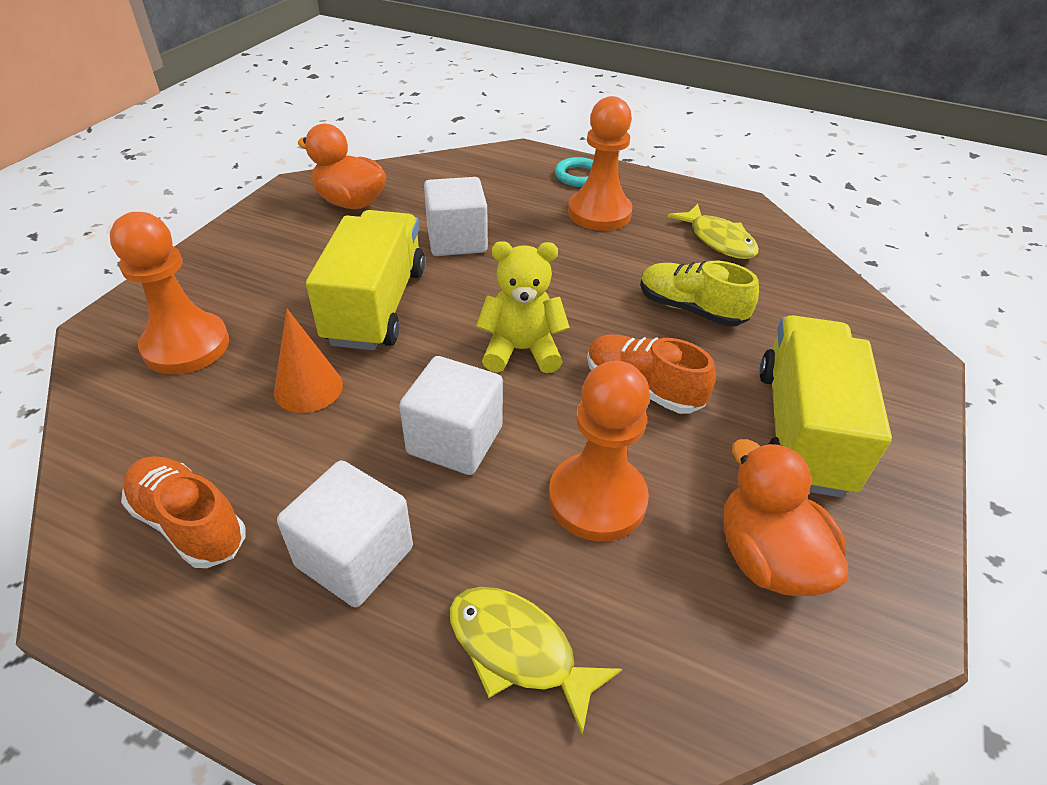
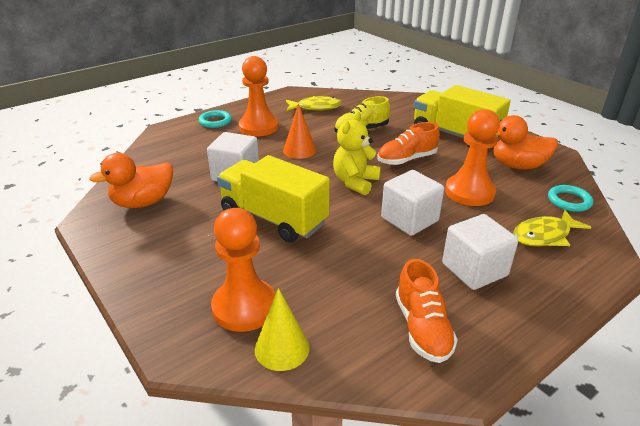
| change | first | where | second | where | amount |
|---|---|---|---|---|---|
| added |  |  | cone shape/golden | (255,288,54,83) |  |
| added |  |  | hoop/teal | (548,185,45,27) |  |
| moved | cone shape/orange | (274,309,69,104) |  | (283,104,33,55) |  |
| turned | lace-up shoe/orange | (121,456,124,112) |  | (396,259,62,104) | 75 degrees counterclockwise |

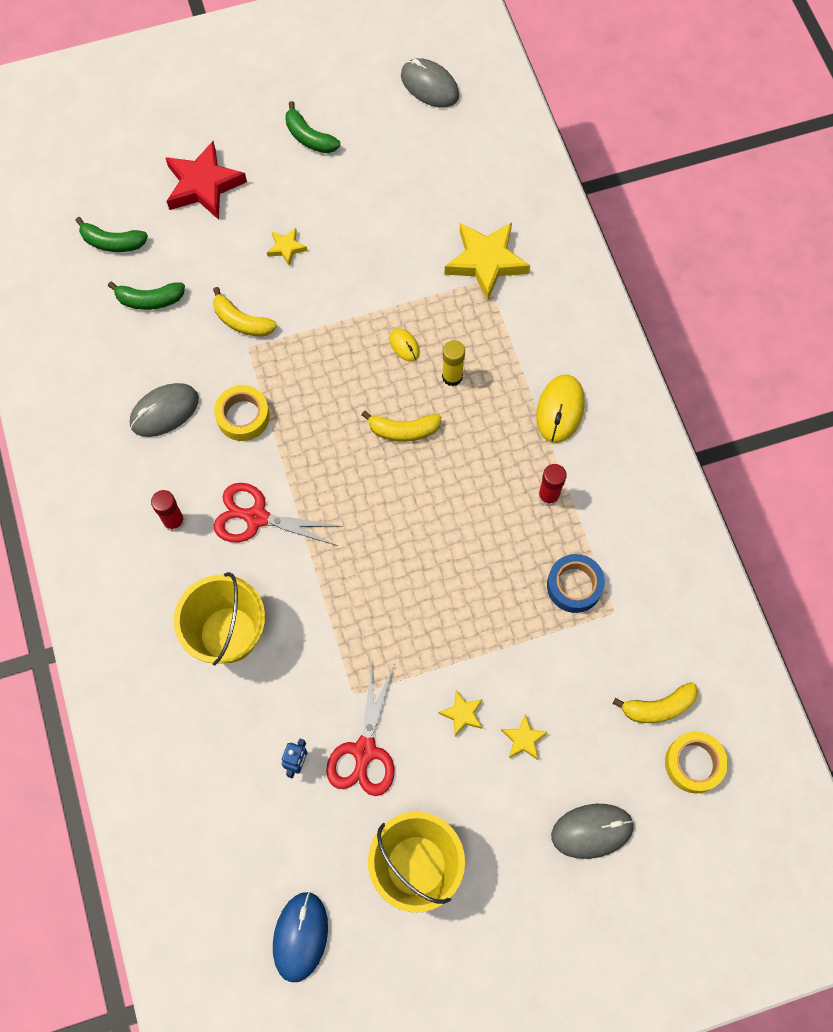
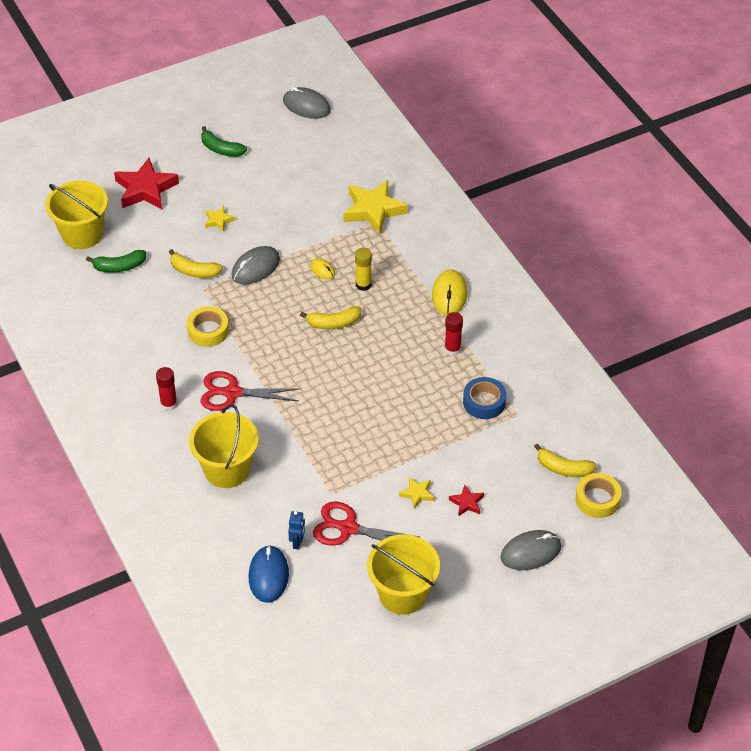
| change | first | where | second | where | amount |
|---|---|---|---|---|---|
| moved | mouse/ash-grey | (130,383,69,54) |  | (231,246,49,38) |  |
| moved | mouse/blue | (273,892,55,90) |  | (249,545,40,58) |  |
| replaced | toy banana/green | (75,217,73,35) | bucket/golden | (45,181,63,68) |  |
| recoloured | star shape/golden | (501,714,47,46) | star shape/crimson | (449,484,35,32) |  |
| turned | pair of scissors/crimson | (326,660,69,136) |  | (313,501,106,45) | 105 degrees clockwise |
| turned | toy banana/golden | (613,682,85,41) |  | (534,444,63,33) | 45 degrees clockwise |

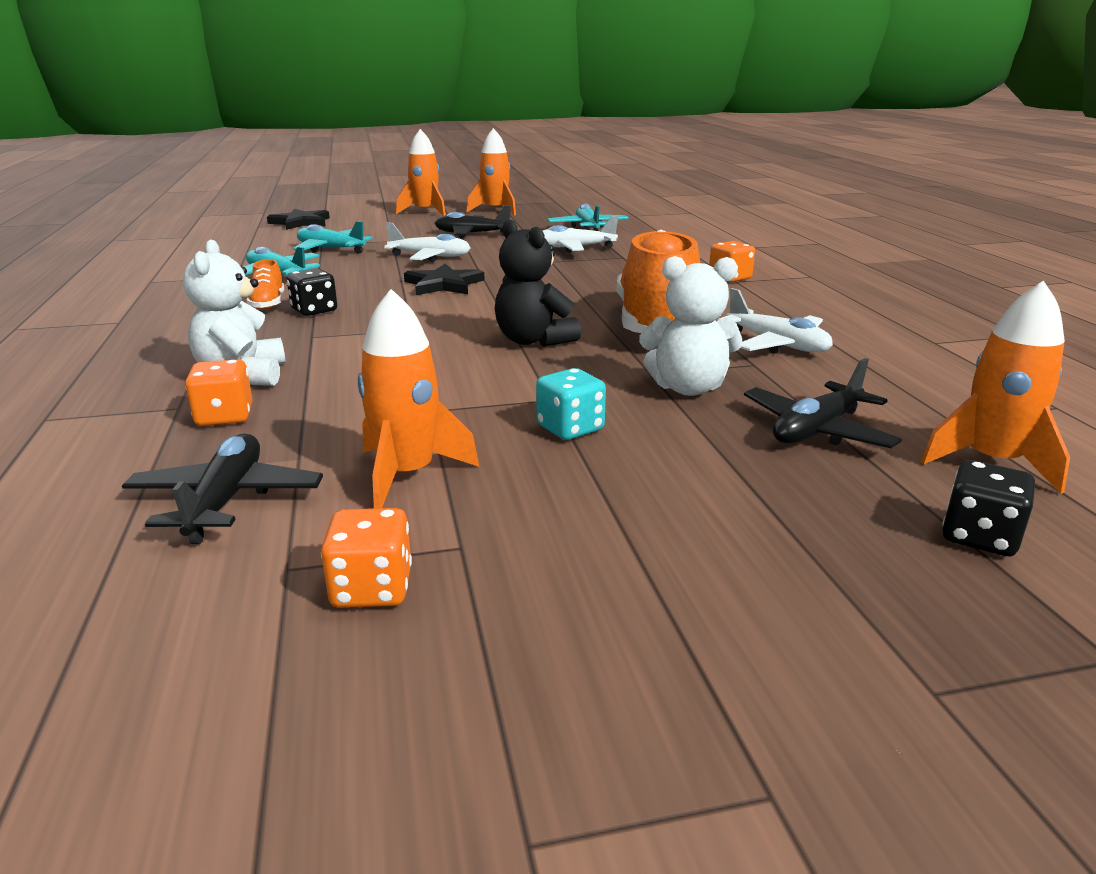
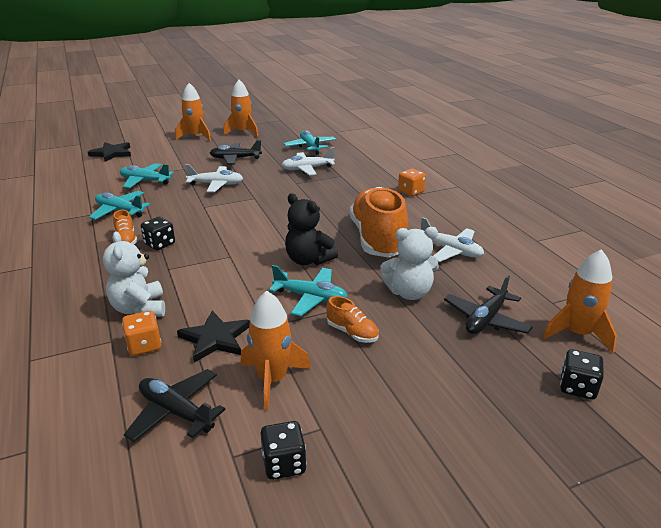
| change | first | where | second | where | amount |
|---|---|---|---|---|---|
| added |  |  | aeroplane/teal | (269,265,79,52) |  |
| moved | star shape/ebony | (404,264,81,31) |  | (177,311,73,51) |  |
| replaced | dice/teal | (536,368,70,72) | lace-up shoe/orange | (326,296,53,47) |  |
| recoloured | dice/orange | (321,508,91,100) | dice/ebony | (261,421,46,59) |  |
| turned | aeroplane/ebony | (122,434,201,110) |  | (124,369,101,73) | 45 degrees counterclockwise |

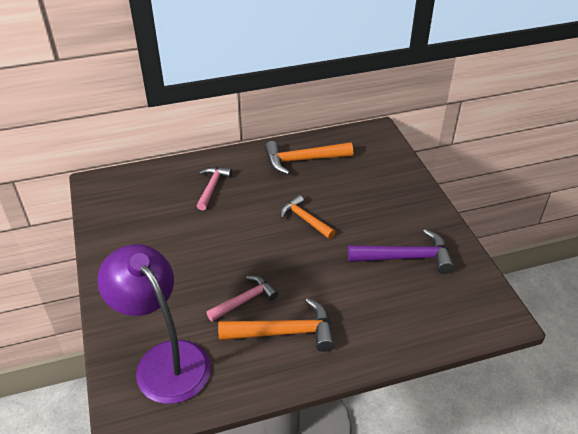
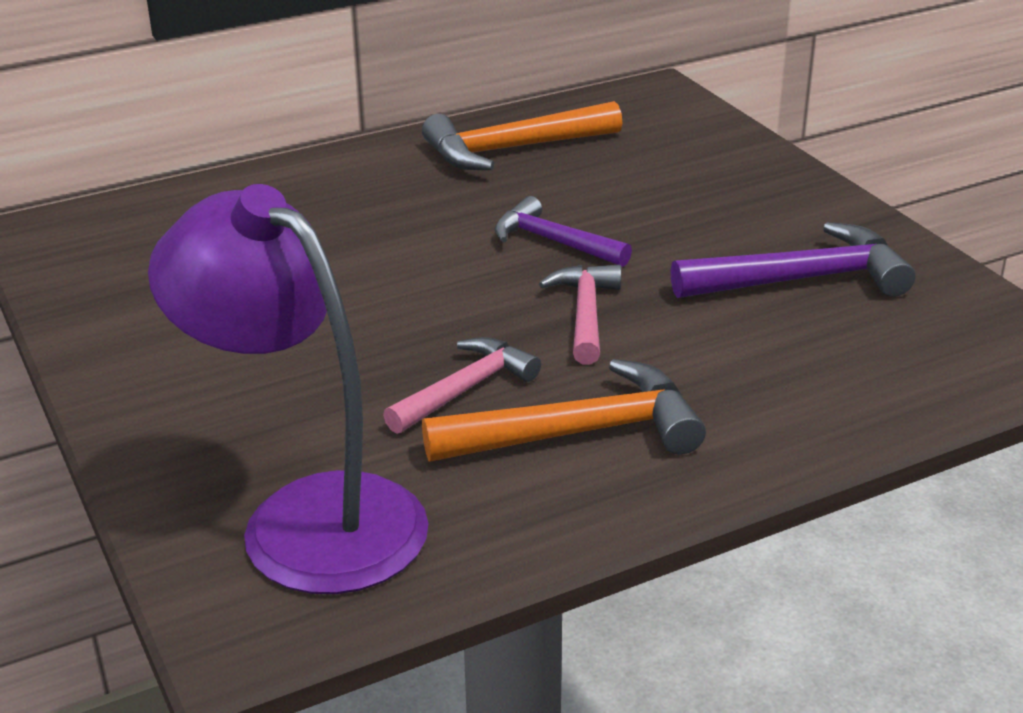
| change | first | where | second | where | amount |
|---|---|---|---|---|---|
| moved | hammer/rosy | (197,167,35,43) |  | (539,265,82,100) |  |
| recoloured | hammer/orange | (280,195,56,44) | hammer/purple | (495,196,137,71) |  |

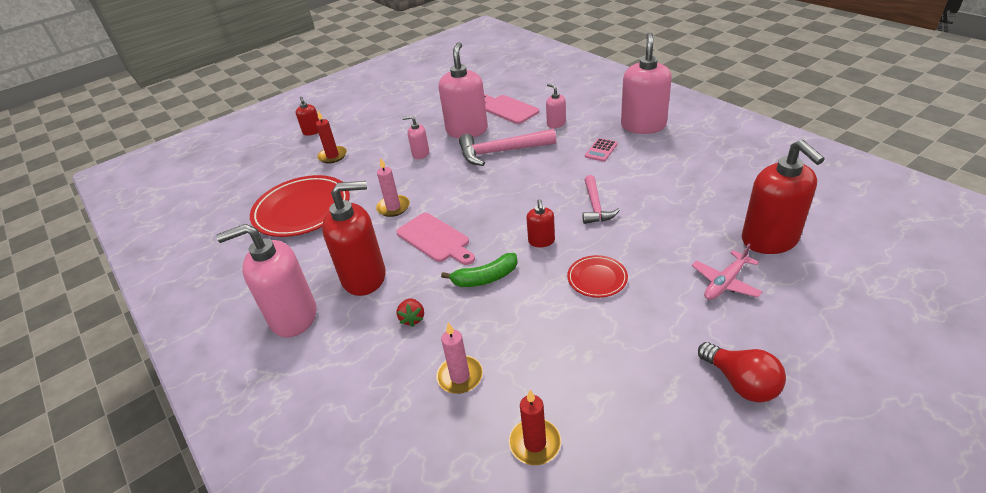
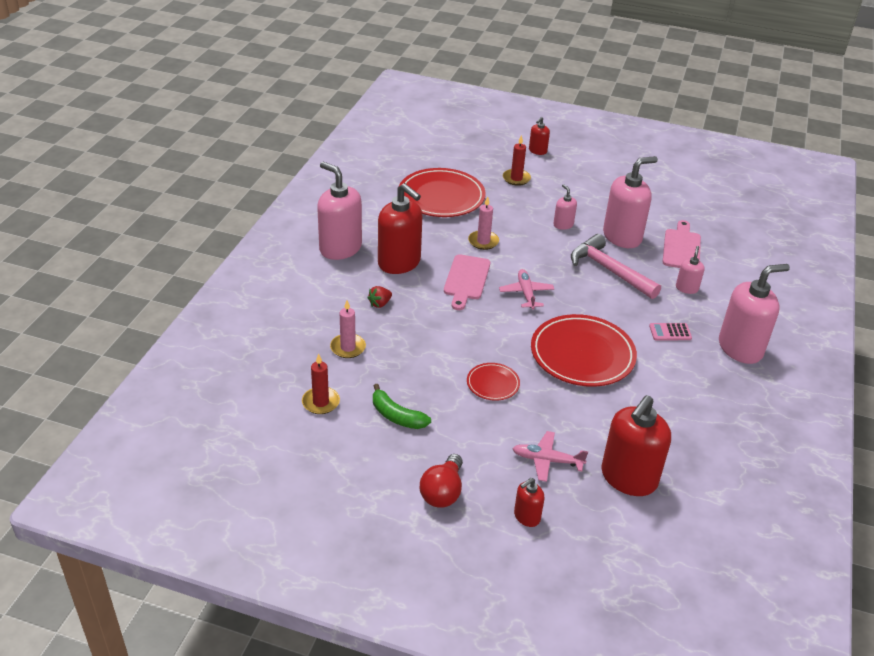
| change | first | where | second | where | amount |
|---|---|---|---|---|---|
| added |  |  | aeroplane/rosy | (499,269,55,40) |  |
| moved | toy banana/green | (441,253,77,34) |  | (373,384,58,45) |  |
| moved | soap pump/crimson | (526,199,29,48) |  | (514,478,31,49) |  |
| replaced | hammer/rosy | (582,175,38,49) | dinner plate/crimson | (531,314,106,73) |  |

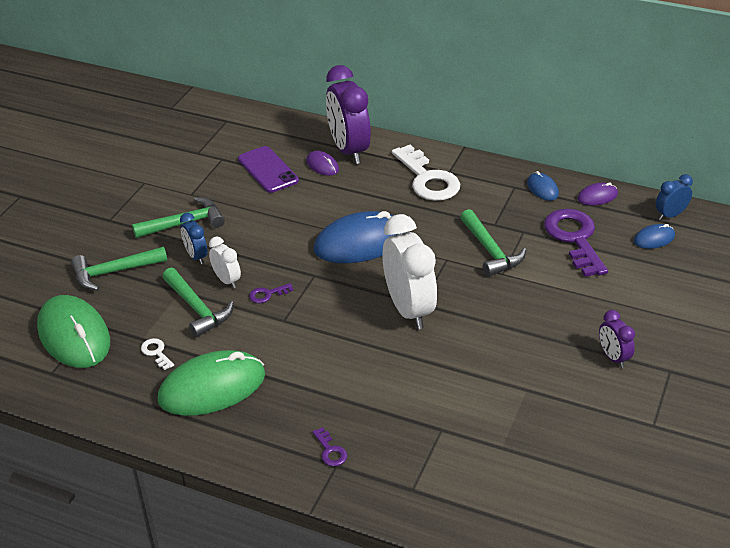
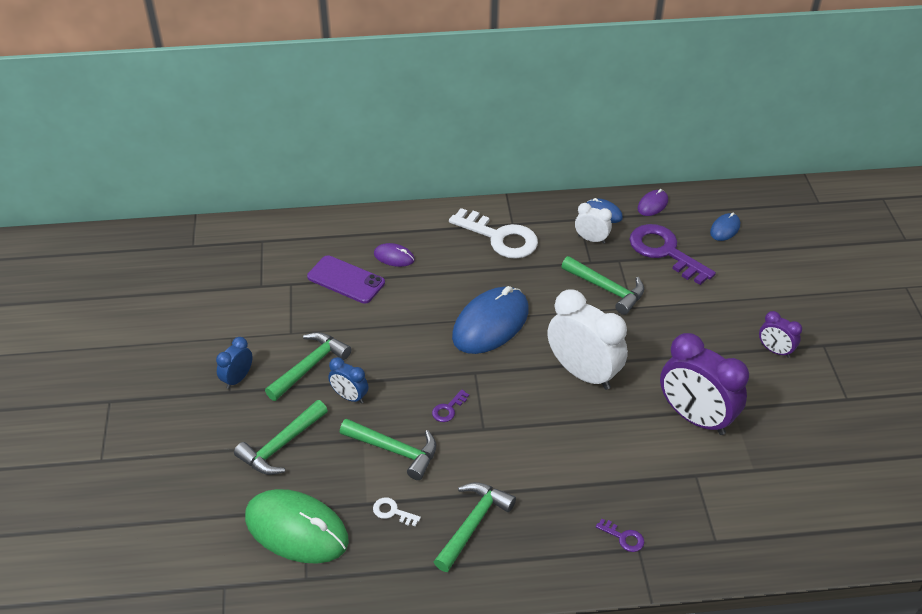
| change | first | where | second | where | amount |
|---|---|---|---|---|---|
| moved | clock/pure white | (209,236,32,52) |  | (575,203,37,41) |  |
| moved | clock/purple | (326,65,45,99) |  | (660,333,89,102) |  |
| moved | clock/blue | (656,174,37,46) |  | (216,337,37,52) |  |
| replaced | mouse/green | (158,350,107,66) | hammer/green | (434,482,82,90) |  |

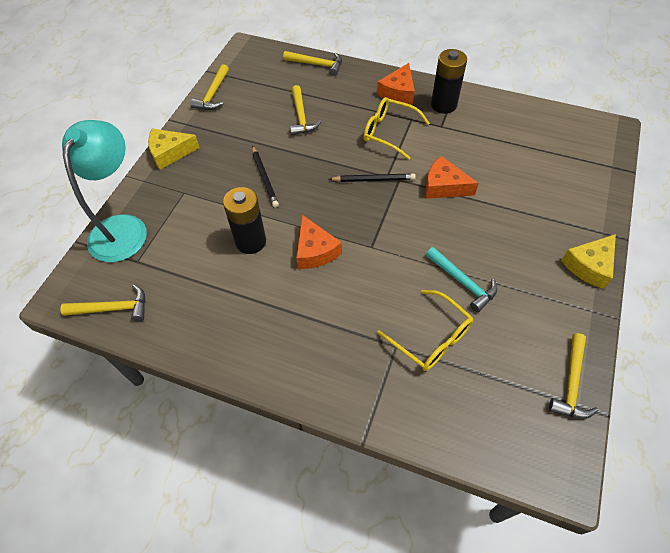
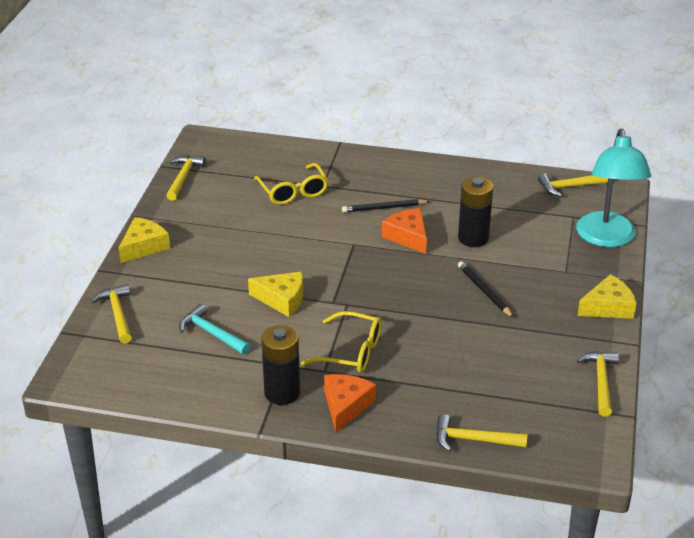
| change | first | where | second | where | amount |
|---|---|---|---|---|---|
| moved | hammer/golden | (290,85,31,50) |  | (91,284,41,60) |  |
| moved | wooden pencil/ebony | (329,174,87,8) |  | (342,199,88,14) |  |
| moved | hammer/teal | (426,247,71,65) |  | (179,304,72,51) |  |
| recoloured | cheese/orange | (425,156,54,43) | cheese/golden | (248,272,55,45) |  |
| turned | eyeglasses/golden | (377,290,96,81) |  | (254,163,75,42) | 150 degrees counterclockwise |

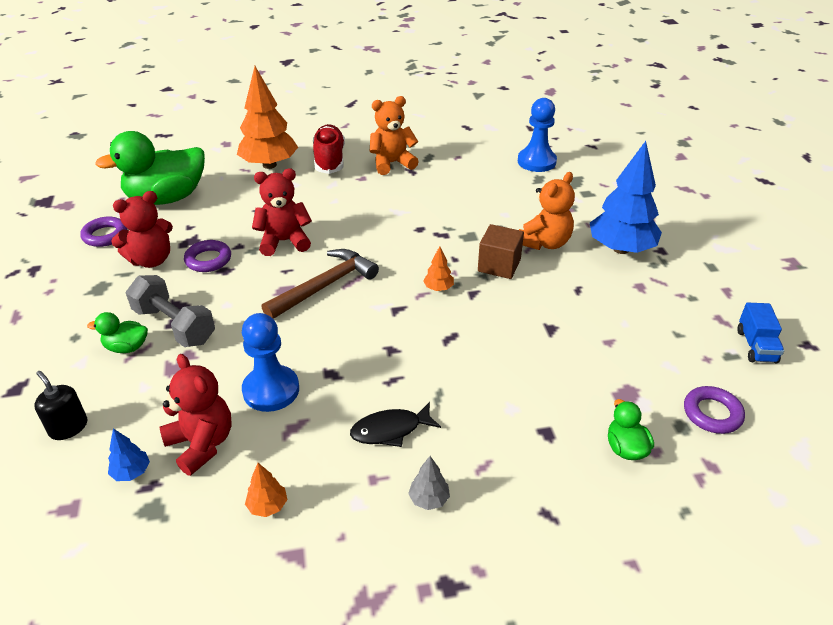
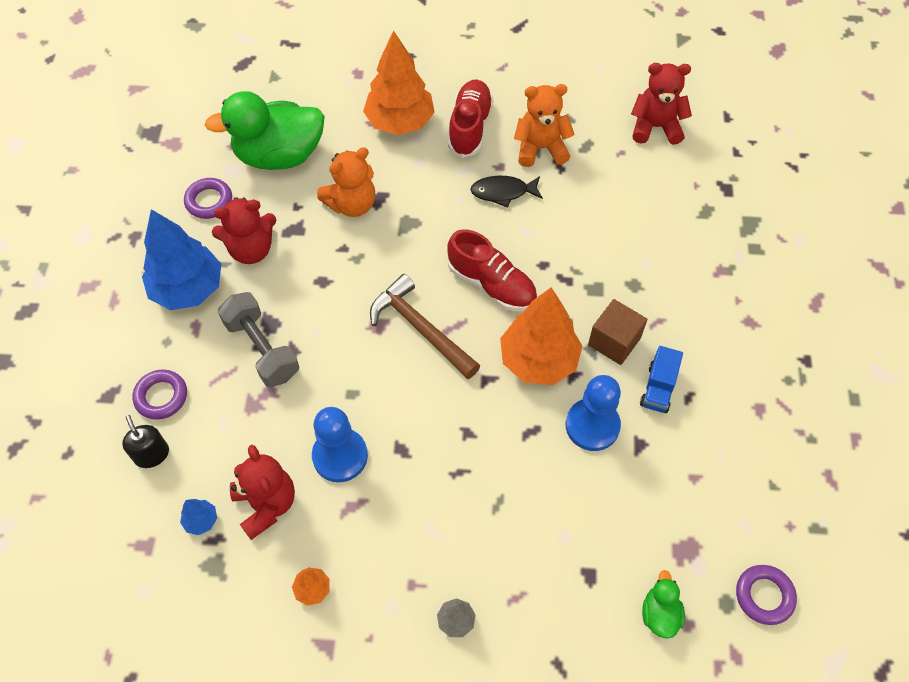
| change | first | where | second | where | amount |
|---|---|---|---|---|---|
| removed | duck/green | (87,312,61,41) |  |  |  |
| added |  |  | lace-up shoe/crimson | (447,229,90,82) |  |
| moved | hoop/purple | (184,240,47,32) |  | (133,369,54,50) |  |
| moved | teddy bear/crimson | (252,169,60,87) |  | (631,63,61,82) |  |
| moved | fish figure/ebony | (350,402,91,45) |  | (470,176,73,32) |  |
| moved | game pawn/blue | (518,98,39,74) |  | (566,375,55,76) |  |
| moved | teddy bear/orange | (519,172,56,78) |  | (317,147,58,70) |  |
| moved | tree/blue | (590,141,72,113) |  | (142,209,79,101) |  |
| moved | truck/blue | (737,302,47,61) |  | (640,346,43,67) |  |
| turned | hammer/brown | (262,249,117,70) |  | (370,274,110,105) | 105 degrees counterclockwise |
| resized | tree/orange | (423,246,31,45) |  | (500,288,82,97) | x2.41 |

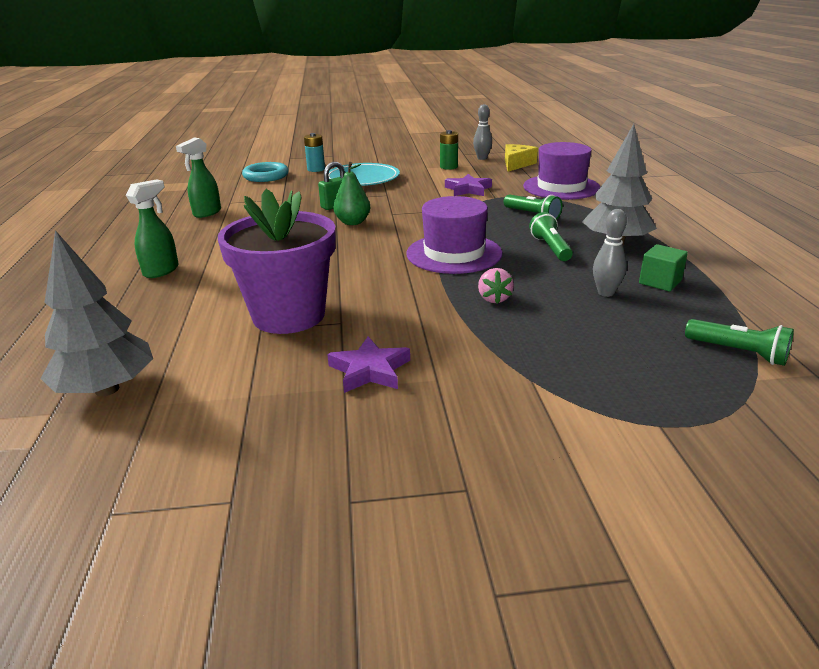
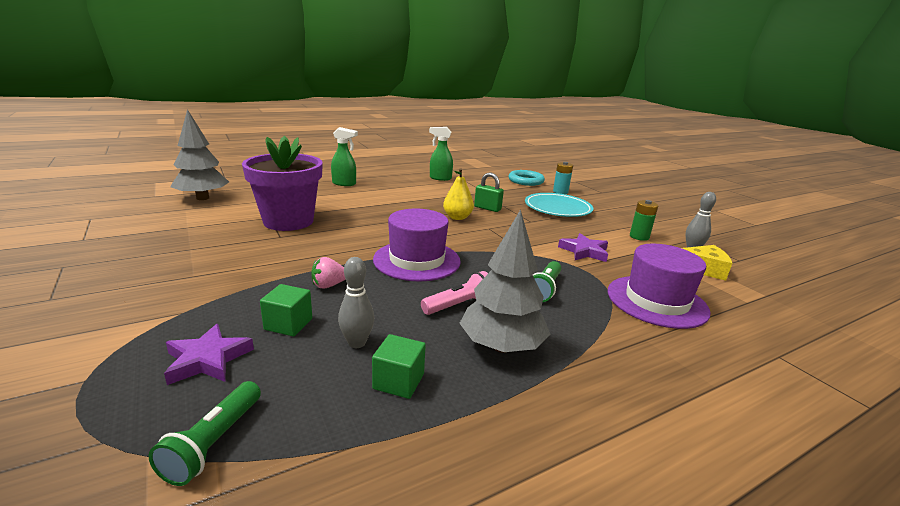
| change | first | where | second | where | amount |
|---|---|---|---|---|---|
| added |  |  | solid cube/green | (260,284,52,52) |  |
| moved | star shape/purple | (327,337,83,56) |  | (164,324,90,61) |  |
| recoloured | pear/green | (333,162,37,63) | pear/golden | (443,169,31,51) |  |
| recoloured | torch/green | (529,212,44,49) | torch/rosy | (421,271,67,44) |  |

